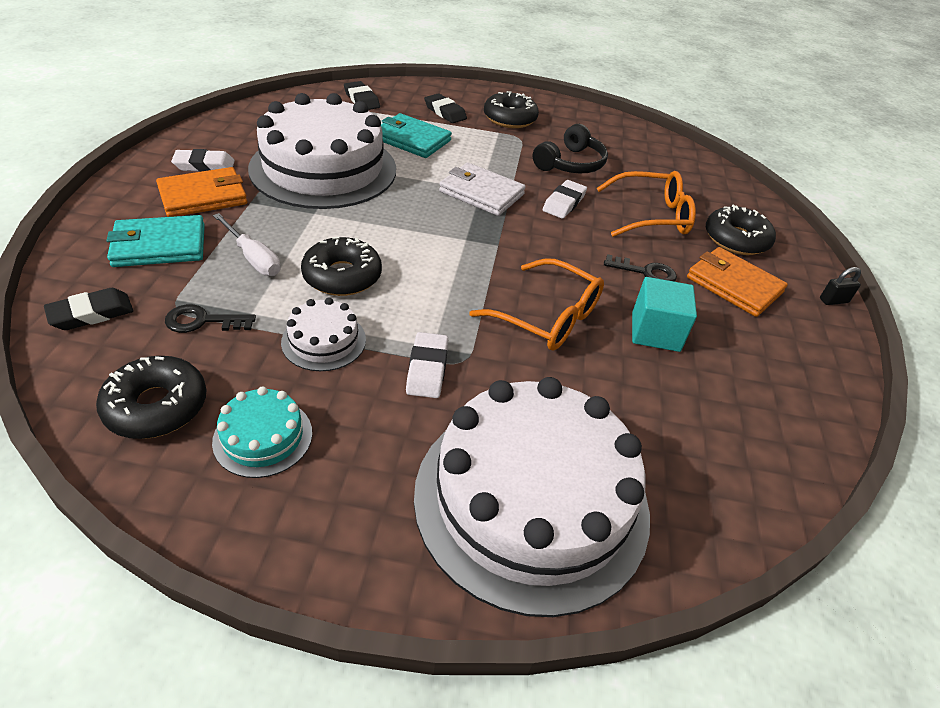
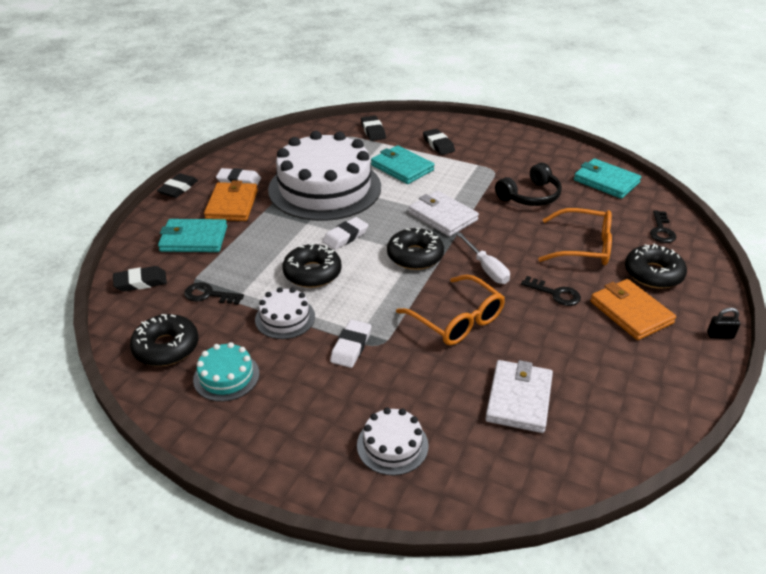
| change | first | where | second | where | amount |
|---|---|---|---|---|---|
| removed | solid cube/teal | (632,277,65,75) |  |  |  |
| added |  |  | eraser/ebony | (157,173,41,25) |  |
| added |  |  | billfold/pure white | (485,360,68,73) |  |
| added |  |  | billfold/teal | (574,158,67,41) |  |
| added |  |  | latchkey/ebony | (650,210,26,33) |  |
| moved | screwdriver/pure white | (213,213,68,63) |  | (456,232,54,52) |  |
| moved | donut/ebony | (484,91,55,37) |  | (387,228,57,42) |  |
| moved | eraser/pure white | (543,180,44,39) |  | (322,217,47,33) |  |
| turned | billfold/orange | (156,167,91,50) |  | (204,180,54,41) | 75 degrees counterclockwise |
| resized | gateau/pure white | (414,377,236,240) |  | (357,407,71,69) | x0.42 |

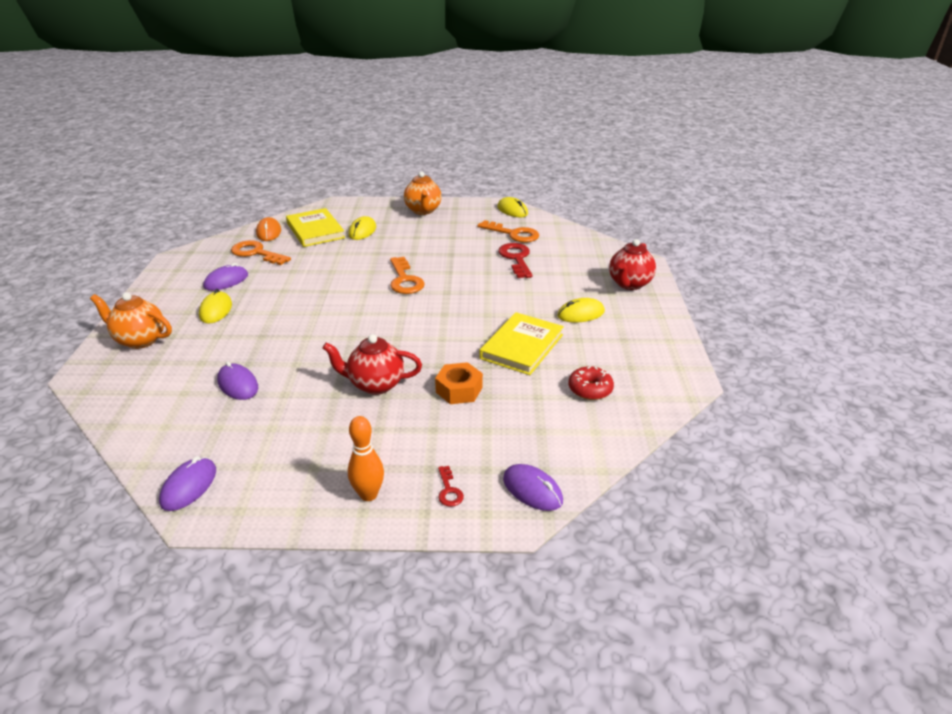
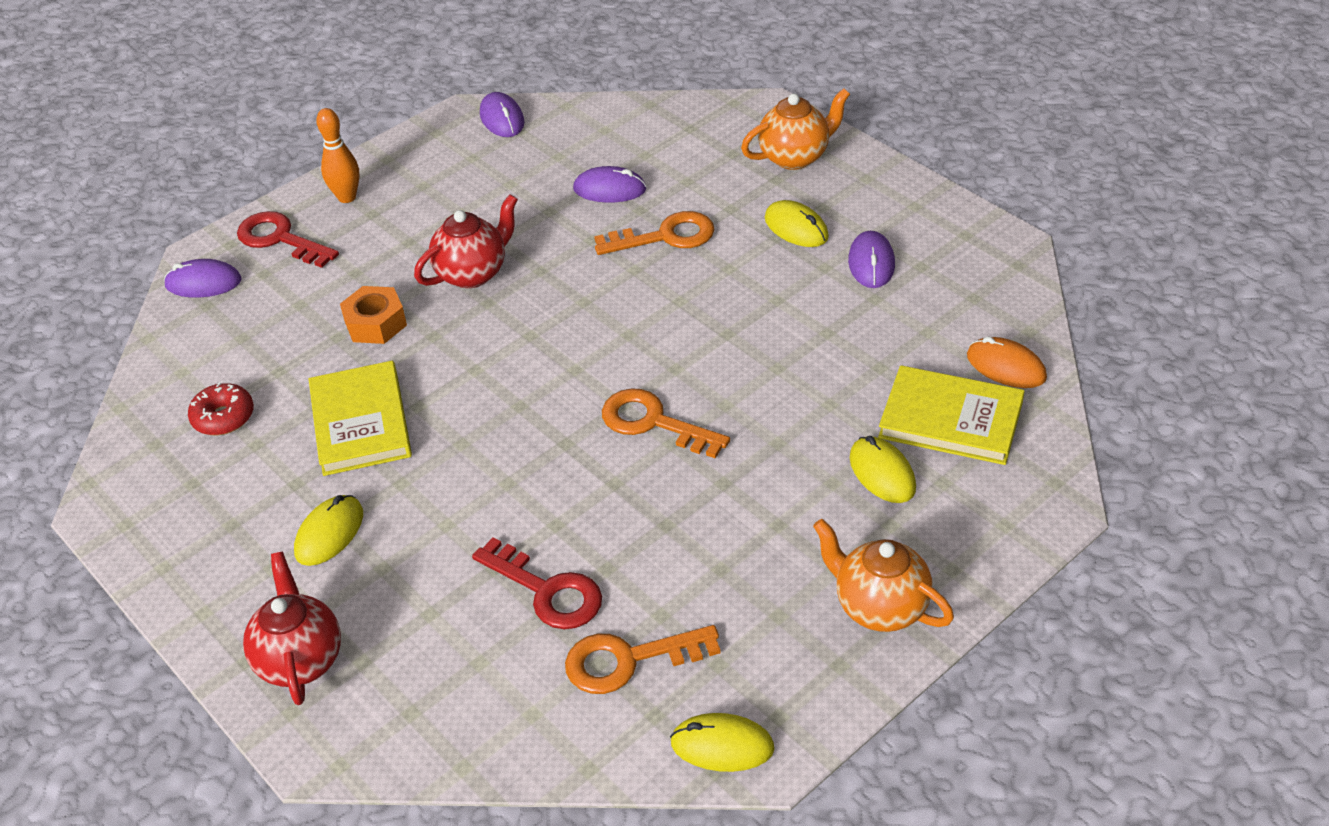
| change | first | where | second | where | amount |
|---|---|---|---|---|---|
| moved | latchkey/orange | (231,240,60,25) |  | (594,211,121,44) |  |
| resized | latchkey/crimson | (438,466,26,41) |  | (237,211,102,57) | x2.02 |

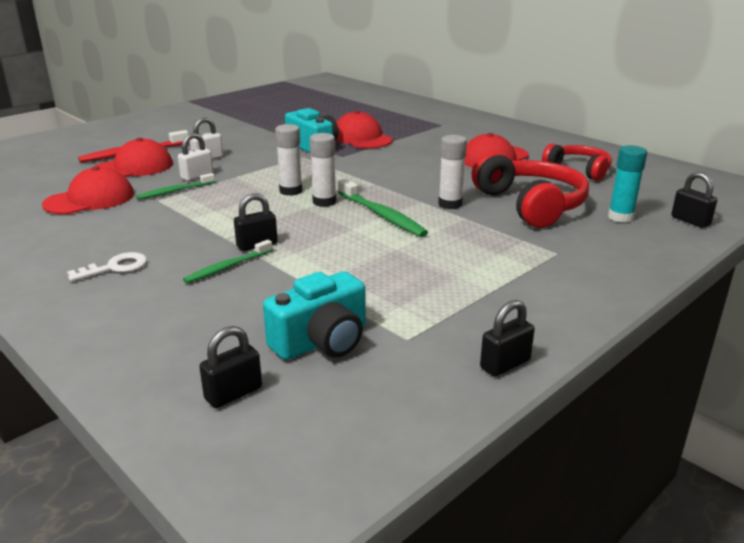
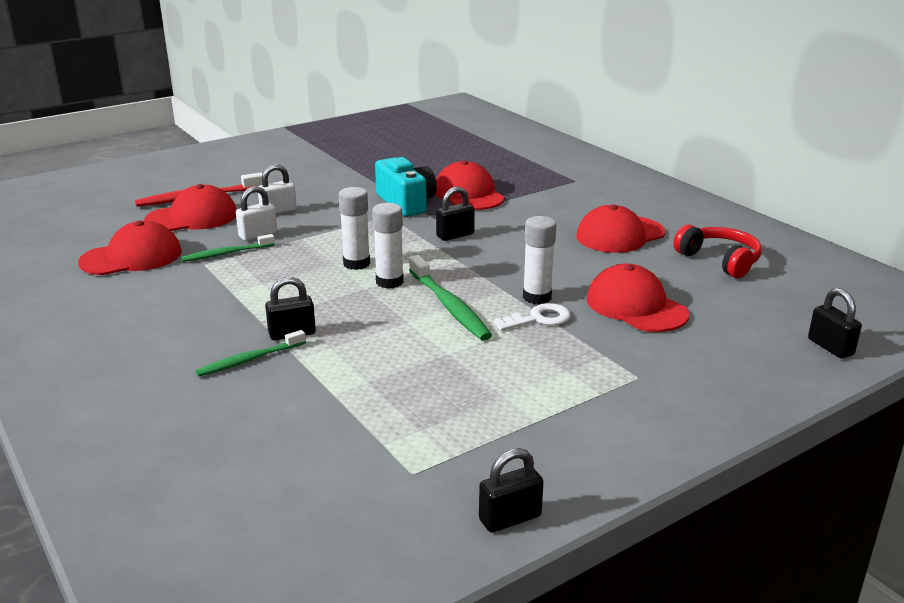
| change | first | where | second | where | amount |
|---|---|---|---|---|---|
| removed | camera/teal | (263,271,103,89) |  |  |  |
| removed | stick of glue/teal | (608,145,39,78) |  |  |  |
| moved | latchkey/pure white | (67,252,80,30) |  | (494,303,77,28) |  |
| moved | padlock/ebony | (199,326,63,82) |  | (436,187,39,54) |  |
| replaced | headset/crimson | (472,152,117,76) | peaked cap/crimson | (586,264,103,68) |  |

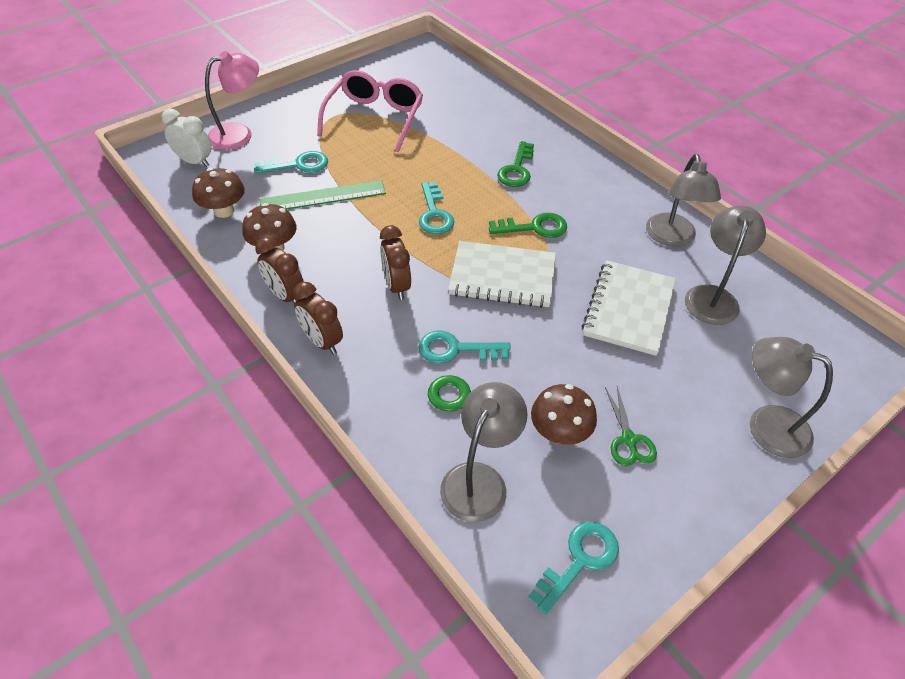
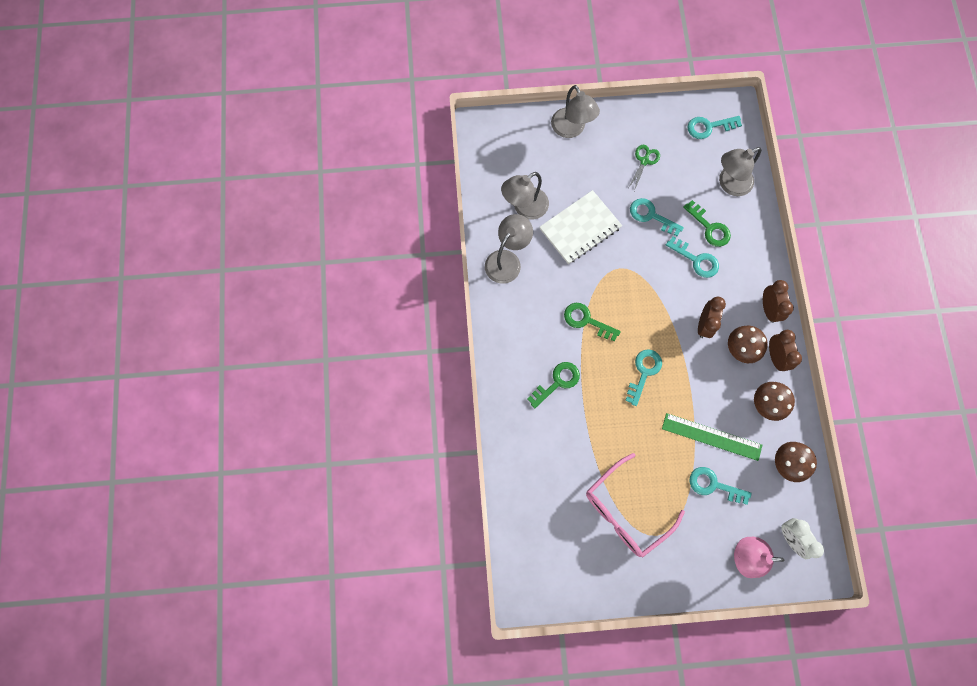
| change | first | where | second | where | amount |
|---|---|---|---|---|---|
| removed | notepad/pure white | (448,241,108,67) |  |  |  |
| added |  |  | latchkey/teal | (630,198,54,38) |  |
| moved | toadstool/brown | (531,384,66,61) |  | (728,326,40,37) |  |

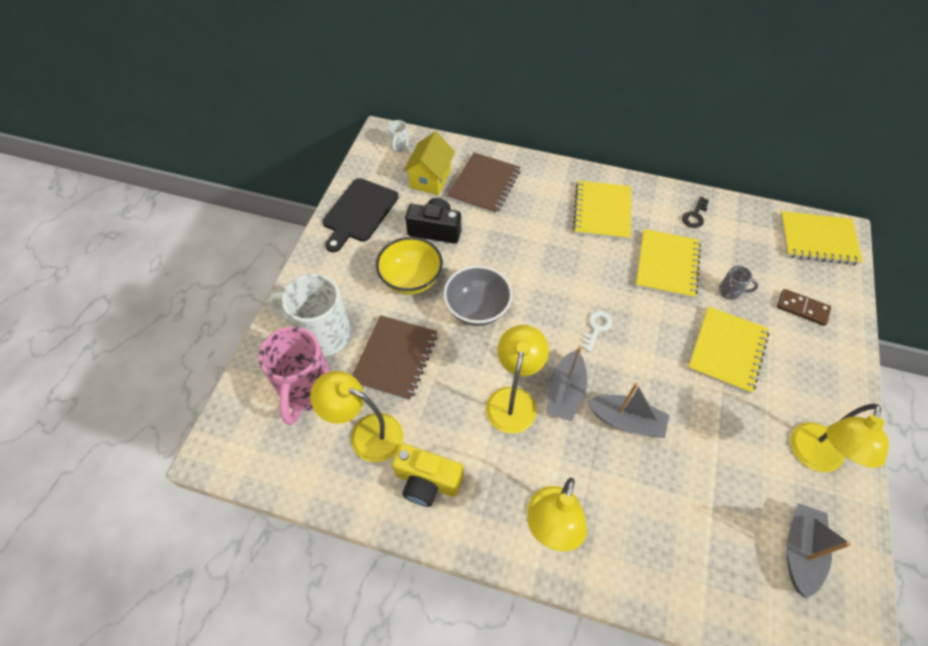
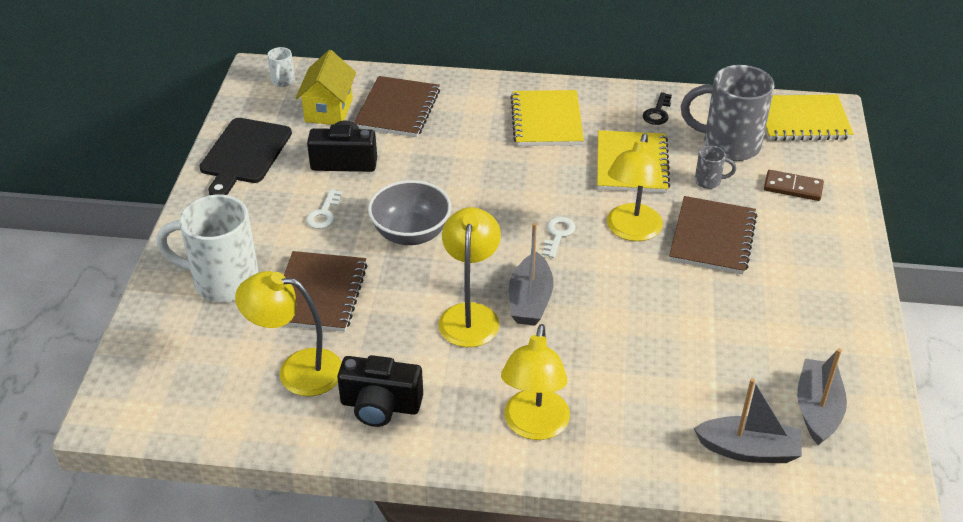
| change | first | where | second | where | amount |
|---|---|---|---|---|---|
| removed | coffee mug/rosy | (258,326,72,99) |  |  |  |
| added |  |  | coffee mug/ash-grey | (681,65,94,96) |  |
| moved | toy boat/ash-grey | (587,382,82,56) |  | (693,378,109,85) |  |
| moved | desk lamp/golden | (790,404,99,68) |  | (607,134,56,107) |  |
| replaced | bowl/golden | (376,237,67,58) | latchkey/pure white | (306,189,36,40) |  |
| recoloured | camera/golden | (392,443,72,64) | camera/ebony | (337,355,86,72) |  |
| recoloured | notepad/golden | (688,306,81,88) | notepad/brown | (669,196,88,78) |  |

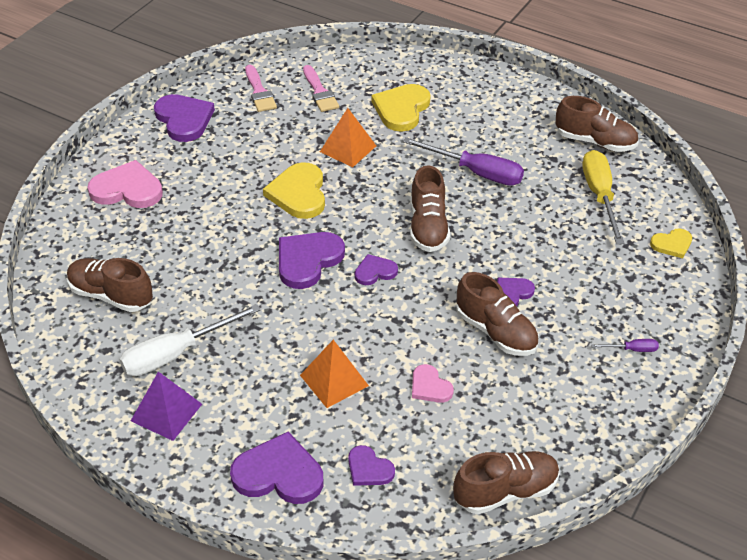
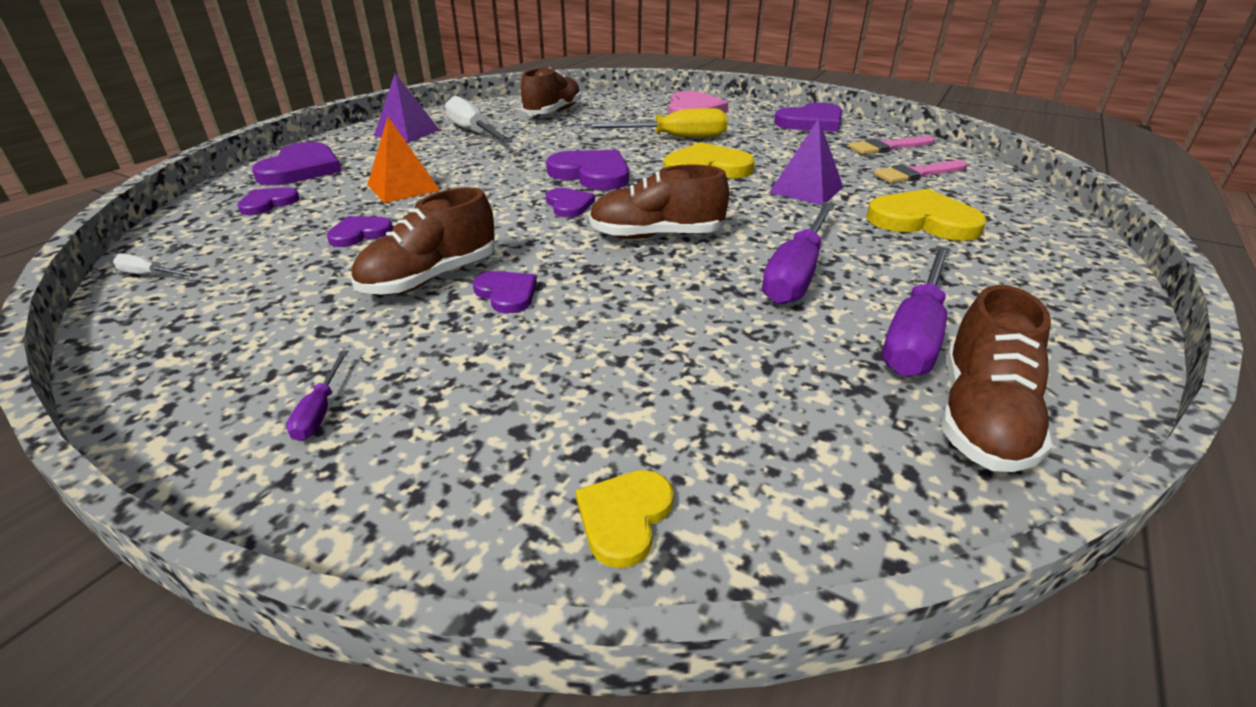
| change | first | where | second | where | amount |
|---|---|---|---|---|---|
| added |  |  | screwdriver/purple | (882,246,68,131) |  |
| moved | screwdriver/golden | (583,150,41,94) |  | (585,108,143,30) |  |
| replaced | lace-up shoe/brown | (453,451,107,63) | screwdriver/pure white | (113,254,85,23) |  |
| recoloured | pyramid shape/orange | (320,108,56,59) | pyramid shape/purple | (769,119,74,86) |  |
| recoloured | heart shape/rosy | (412,364,42,39) | heart shape/purple | (326,216,67,31) |  |
| turned | heart shape/golden | (650,229,42,29) |  | (576,470,98,98) | 45 degrees clockwise |

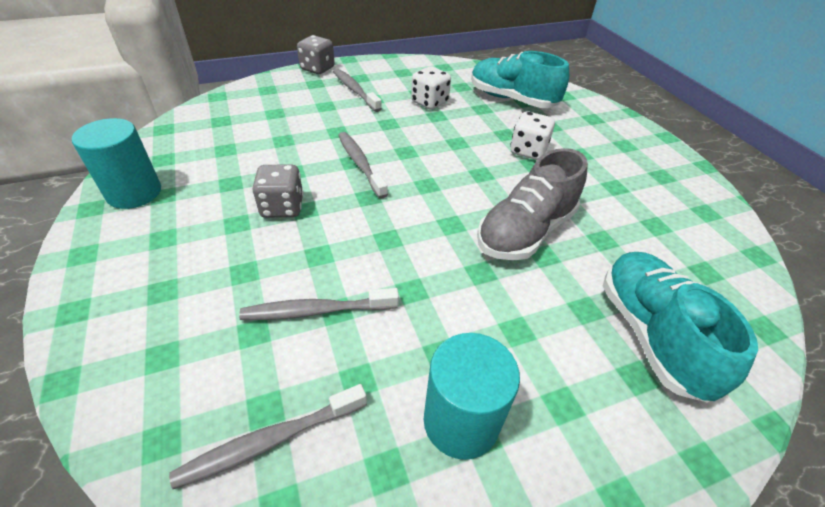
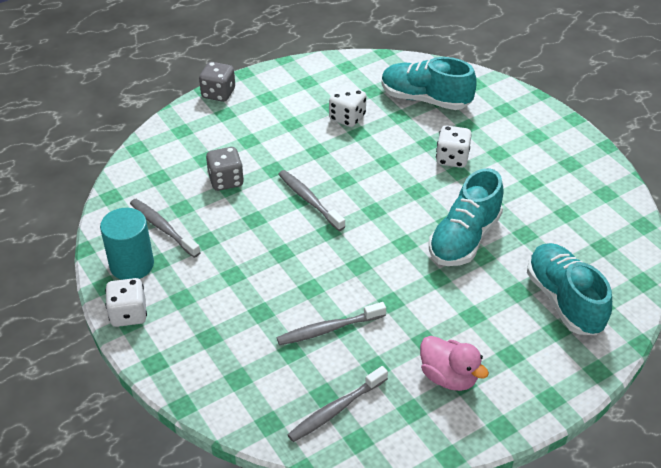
| change | first | where | second | where | amount |
|---|---|---|---|---|---|
| added |  |  | dice/pure white | (105,278,42,49) |  |
| moved | dice/ash-grey | (252,164,52,54) |  | (206,147,38,44) |  |
| moved | dental brush/ash-grey | (333,69,49,43) |  | (130,199,71,59) |  |
| replaced | cylinder/teal | (424,333,96,127) | duck/rosy | (420,336,69,55) |  |
| recoloured | lace-up shoe/ash-grey | (477,148,111,112) | lace-up shoe/teal | (429,168,75,98) |  |

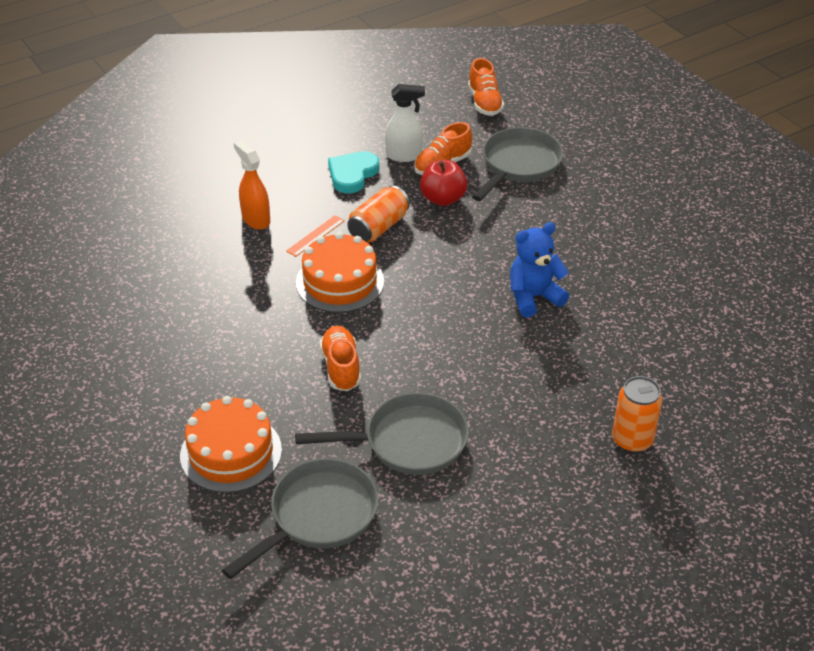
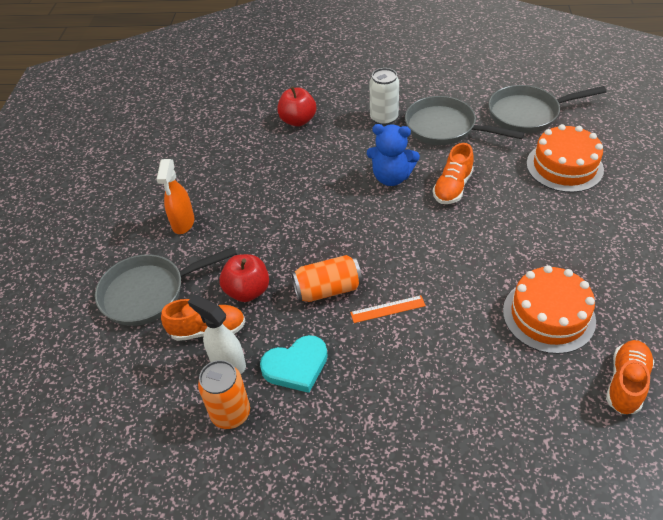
| change | first | where | second | where | amount |
|---|---|---|---|---|---|
| added |  |  | apple/crimson | (277,87,39,40) |  |
| added |  |  | tin/pure white | (370,68,29,58) |  |
| moved | sprayer/orange | (234,140,36,90) |  | (156,159,38,75) |  |
| moved | gateau/orange | (296,232,88,81) |  | (503,265,93,89) |  |
| moved | lace-up shoe/orange | (468,58,36,58) |  | (606,340,49,74) |  |
| moved | teddy bear/blue | (510,222,59,96) |  | (367,124,53,62) |  |
| moved | tin/orange | (612,376,51,77) |  | (198,360,52,69) |  |

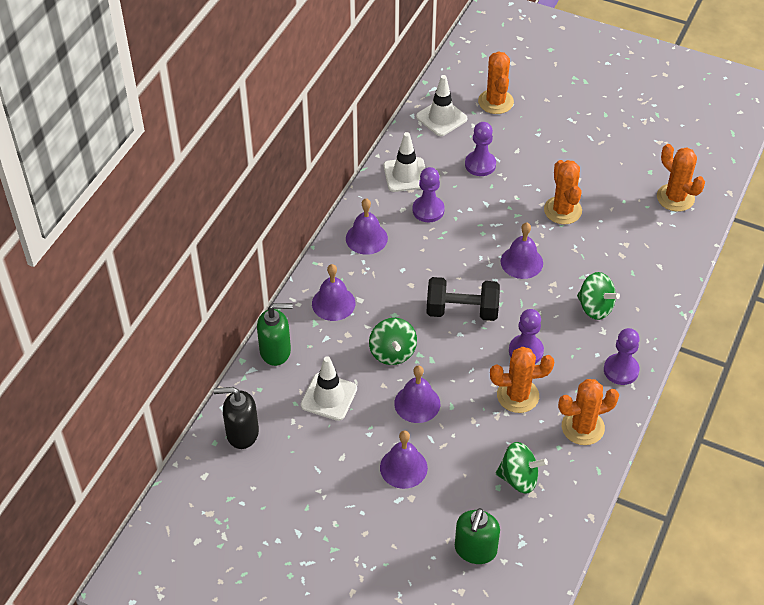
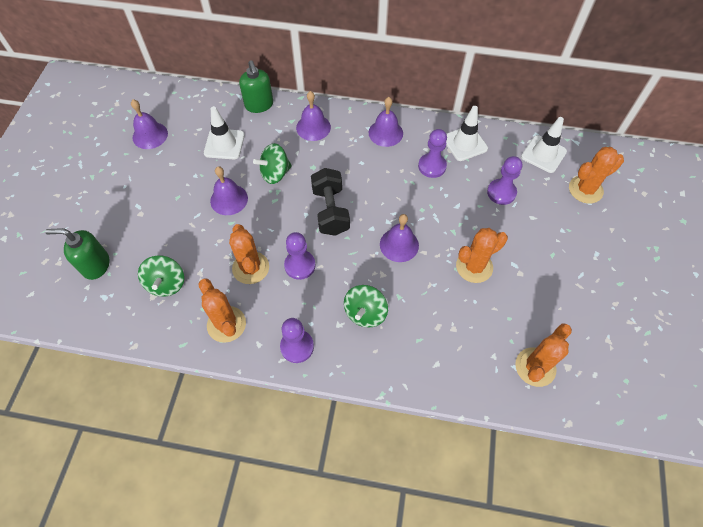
| change | first | where | second | where | amount |
|---|---|---|---|---|---|
| removed | soap pump/ebony | (214,387,45,62) |  |  |  |
| moved | hand bell/purple | (380,431,48,58) |  | (131,99,37,50) |  |

